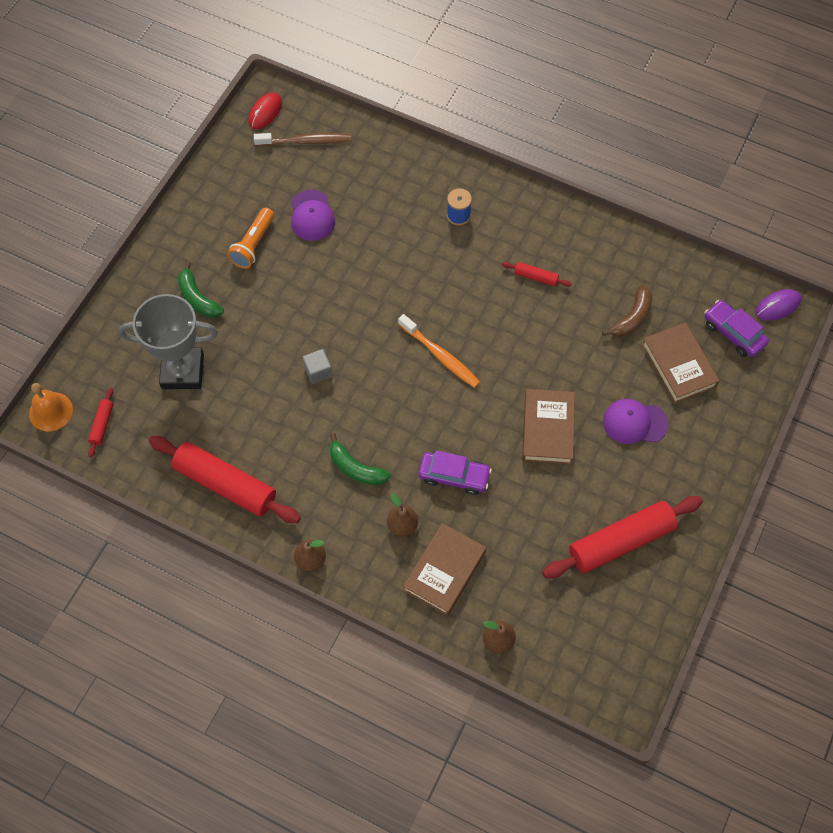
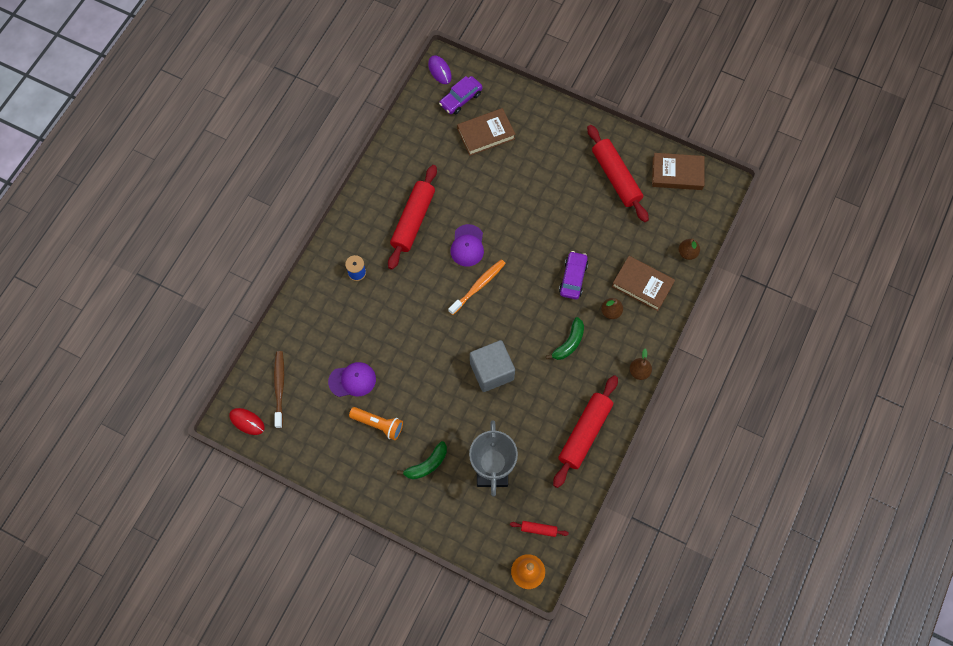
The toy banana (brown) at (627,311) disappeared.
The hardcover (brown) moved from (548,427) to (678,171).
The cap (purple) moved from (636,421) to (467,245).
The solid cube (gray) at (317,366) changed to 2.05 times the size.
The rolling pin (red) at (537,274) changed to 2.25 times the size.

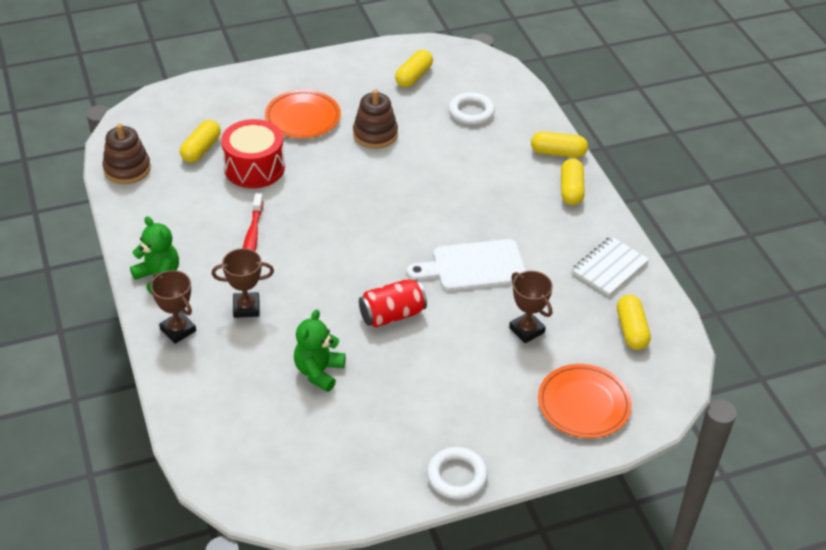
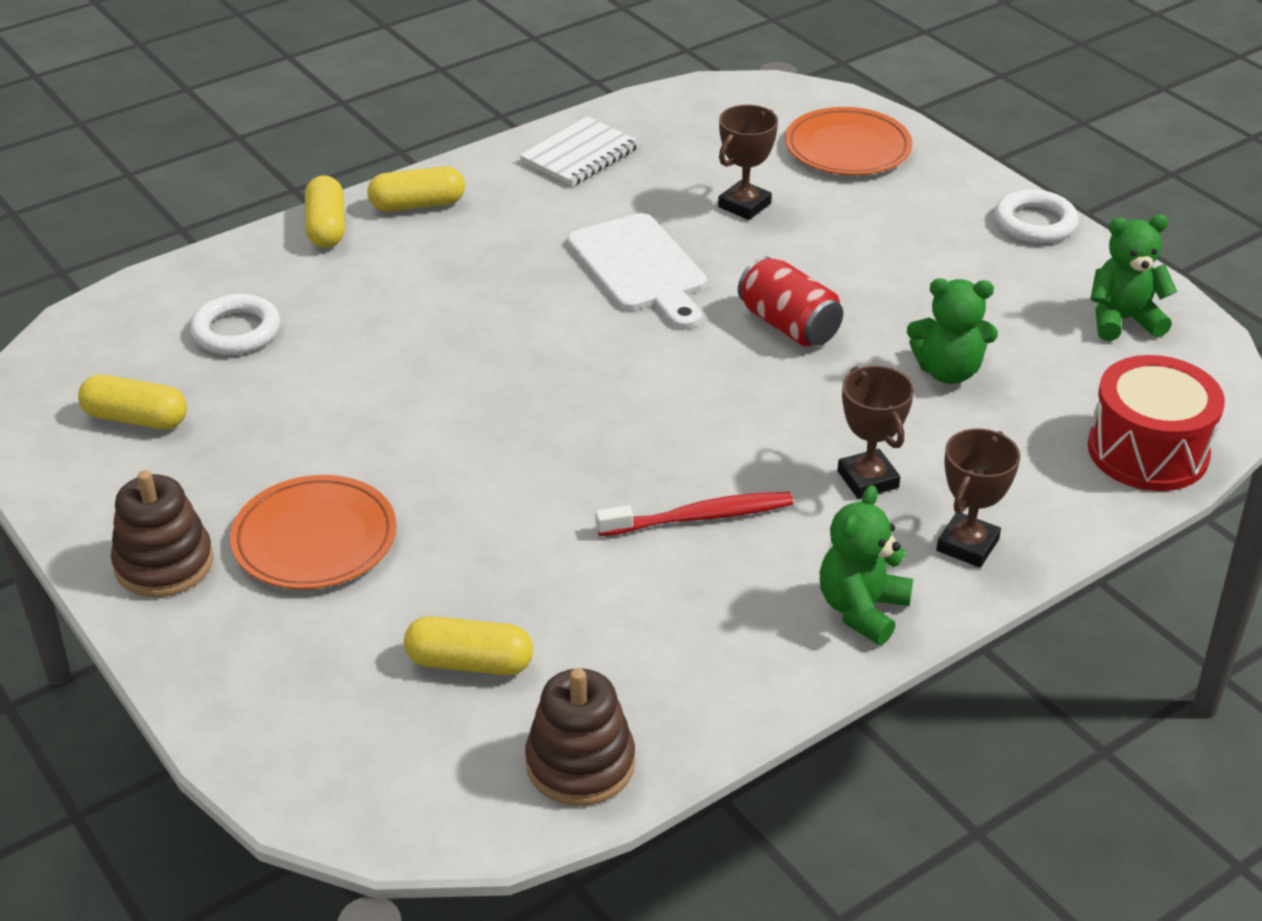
The pill shape (golden) at (634,322) disappeared.
The teddy bear (emerald) at (1133,278) appeared.
The toy drum (red) moved from (253,153) to (1156,423).
The stacking rings (brown) moved from (375,119) to (162,533).
The notebook (white) at (610,266) turned 75 degrees counterclockwise.

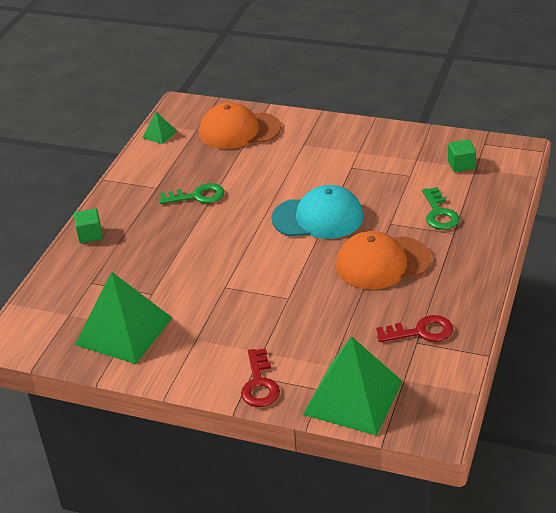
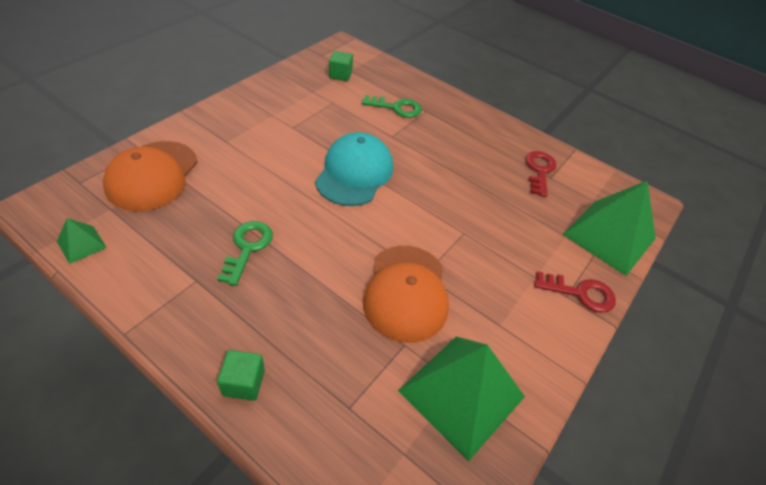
The cap (orange) moved from (384,260) to (406,294).

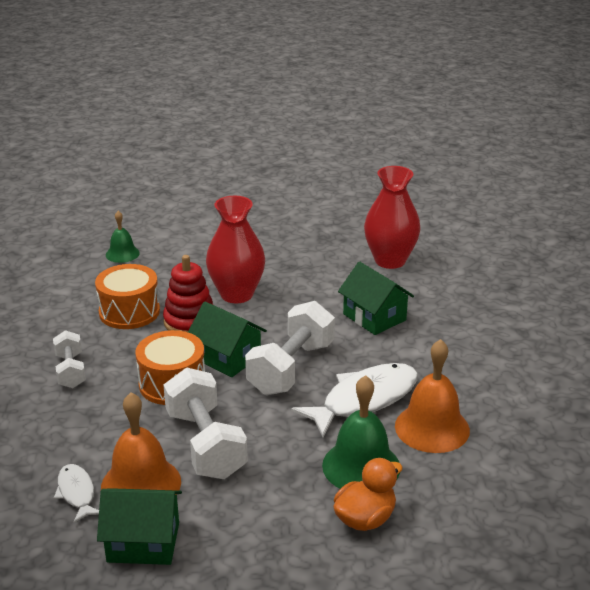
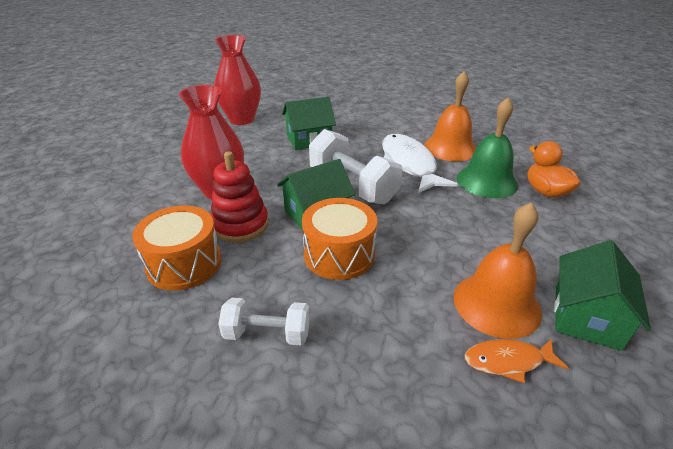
The bell (emerald) at (123,237) disappeared.
The free weight (white) at (205,423) disappeared.
The fish figure (white) at (76,493) became the fish figure (orange) at (517,361).

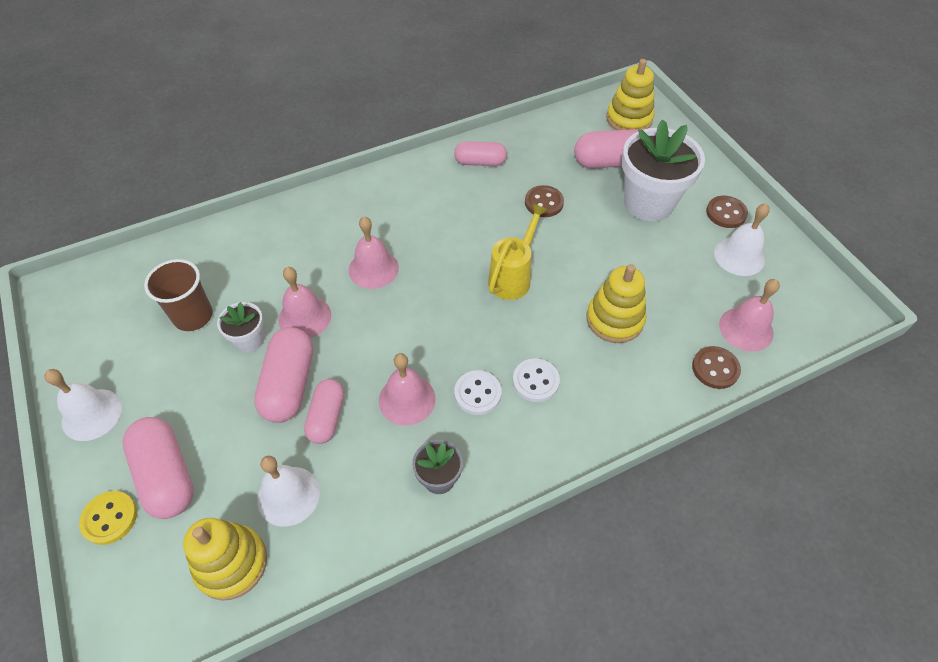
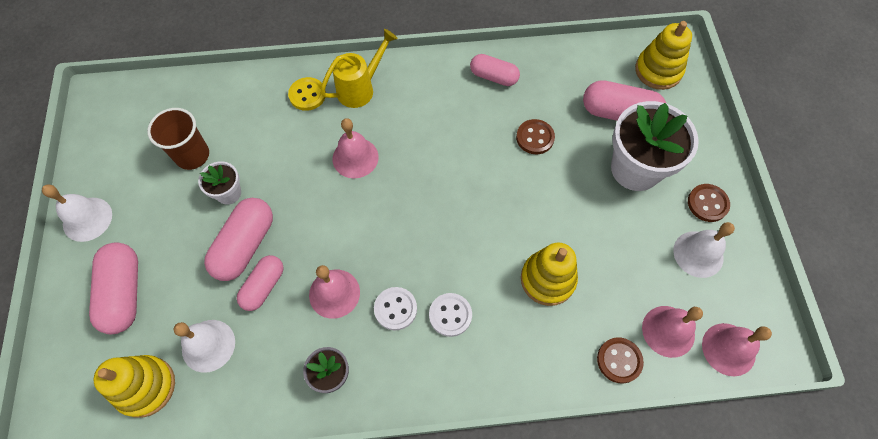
The shirt button (golden) moved from (108,518) to (307,94).
The bell (rose-pink) moved from (304,302) to (737,349).
The sprinkling can (golden) moved from (518,251) to (359,68).

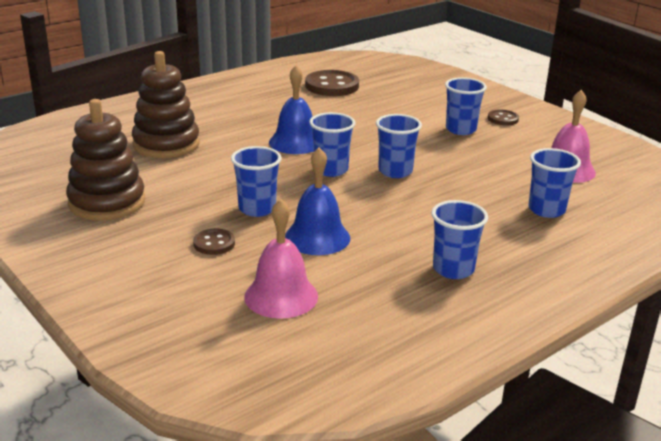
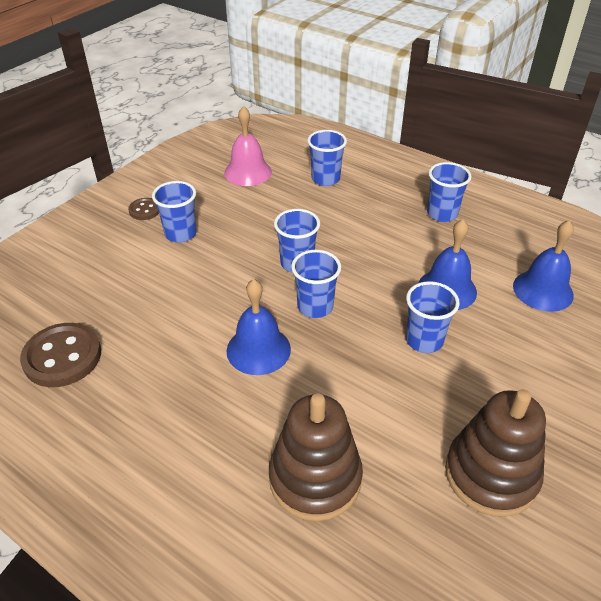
The shirt button (brown) at (214,241) disappeared.
The bell (rose-pink) at (281,259) became the bell (royal blue) at (543,266).

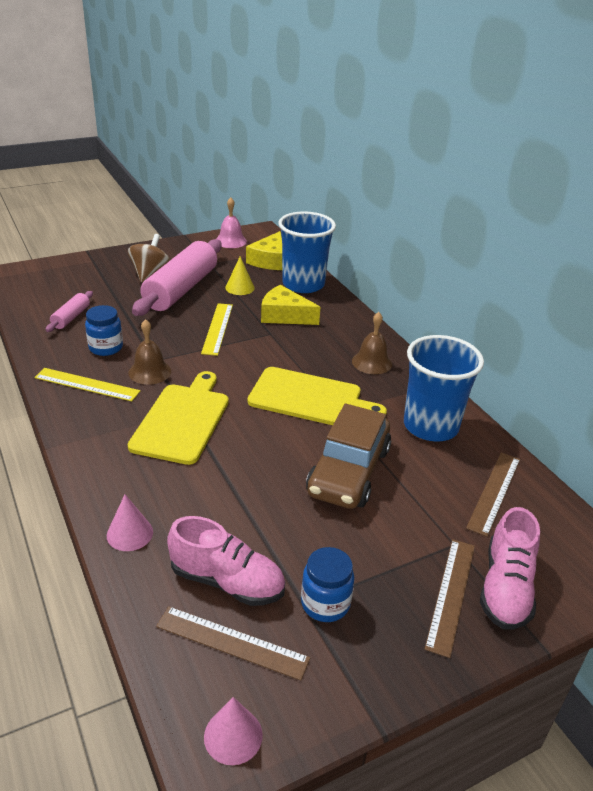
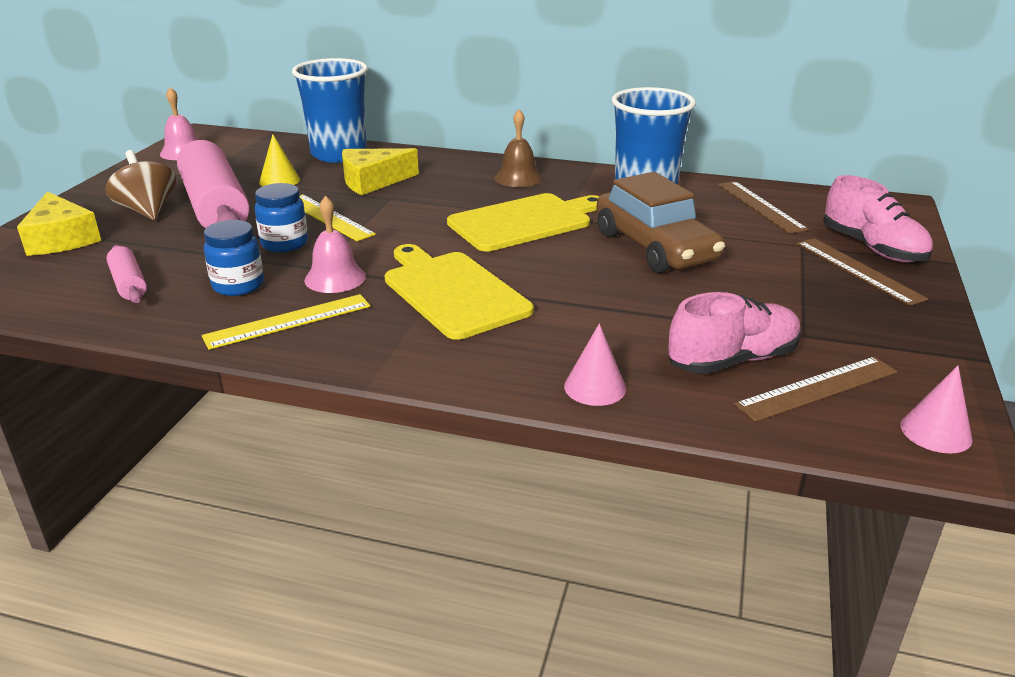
The piece of cheese (golden) moved from (264,250) to (59,223).
The jar (royal blue) moved from (327,584) to (281,217).
The bell (brown) at (149,352) became the bell (rose-pink) at (335,244).

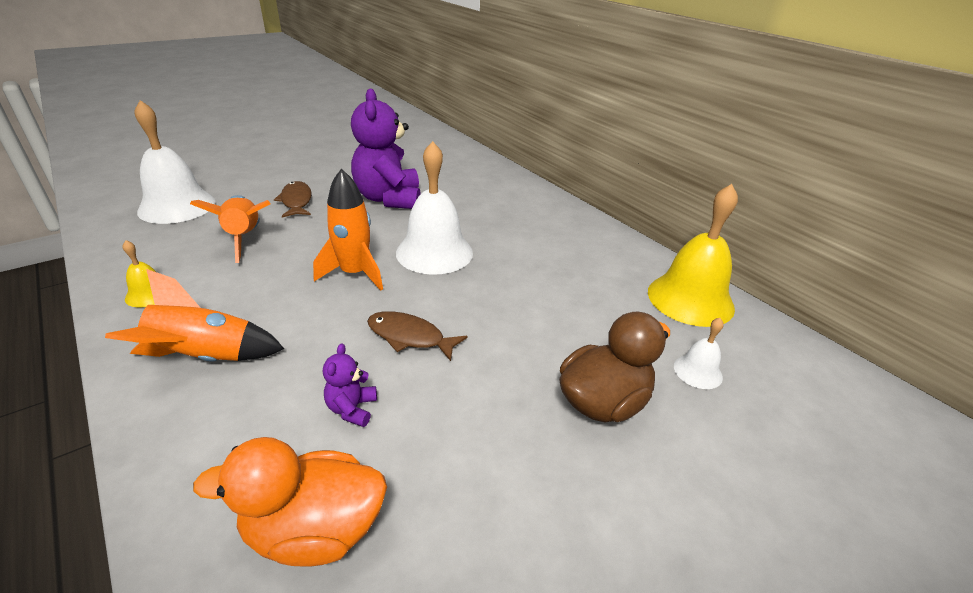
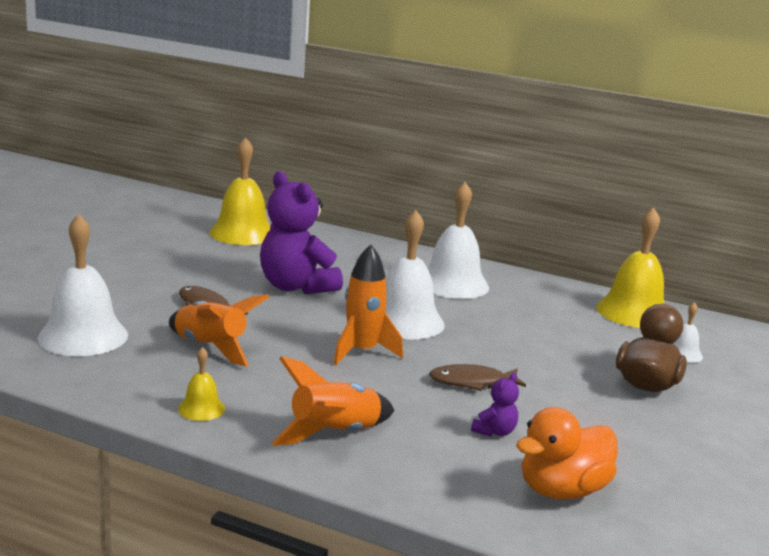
The bell (golden) at (239,191) appeared.
The bell (white) at (458,240) appeared.
The teddy bear (purple) at (350,385) turned 120 degrees counterclockwise.

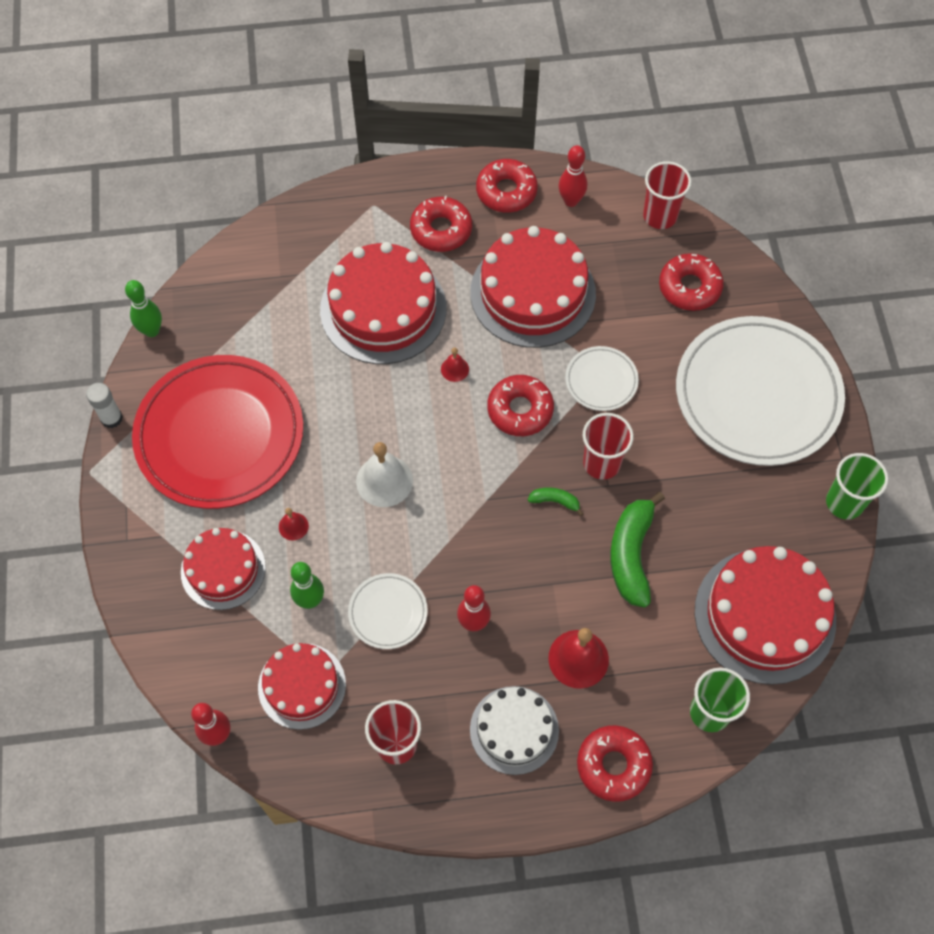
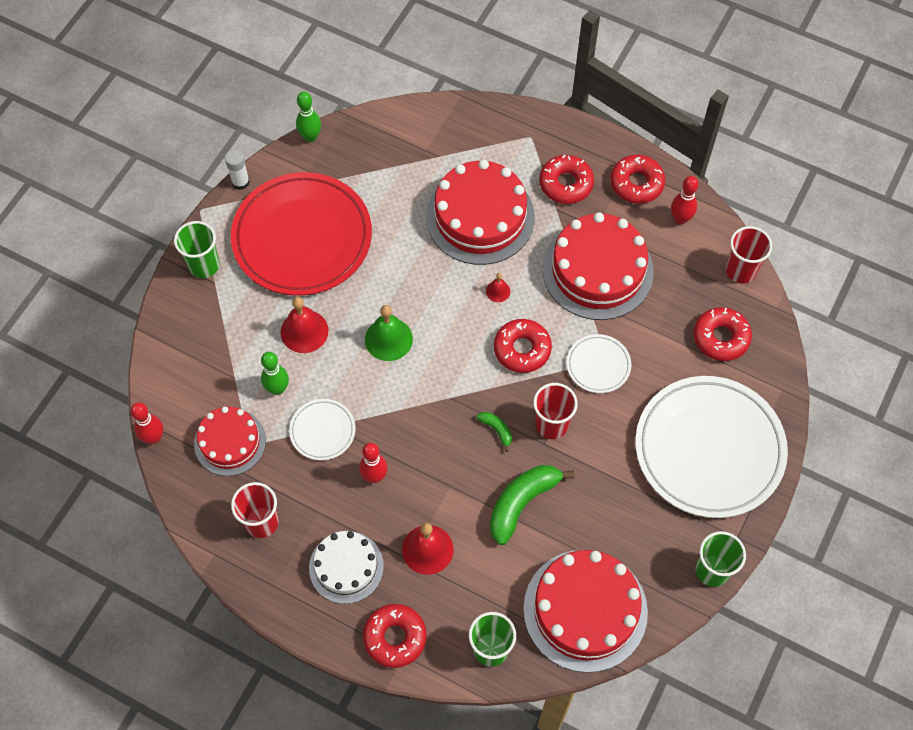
The layer cake (red) at (223,569) disappeared.
The tumbler (emerald) at (197,249) appeared.
The bell (white) at (384,474) became the bell (emerald) at (389,333).
The bell (red) at (294,524) changed to 1.93 times the size.

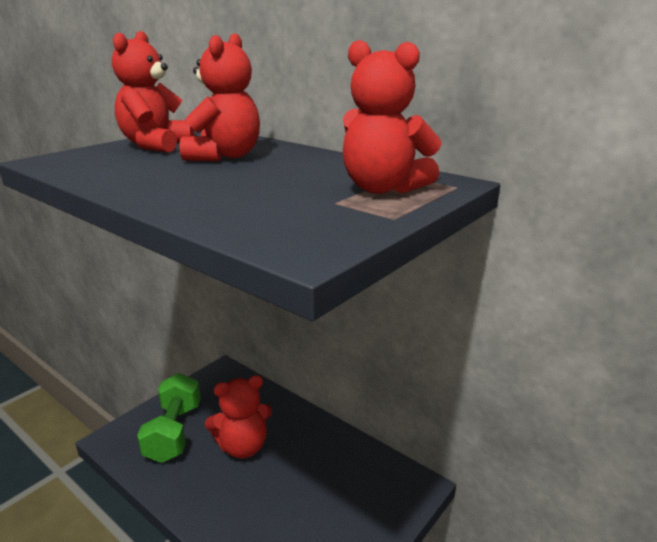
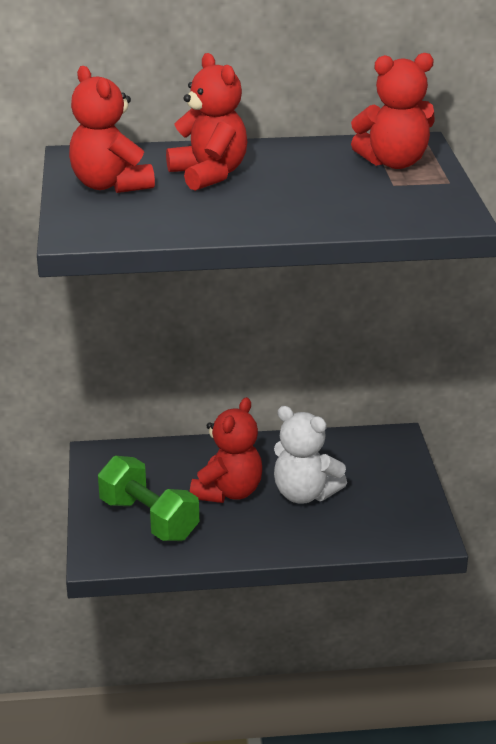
The teddy bear (white) at (310,455) appeared.

